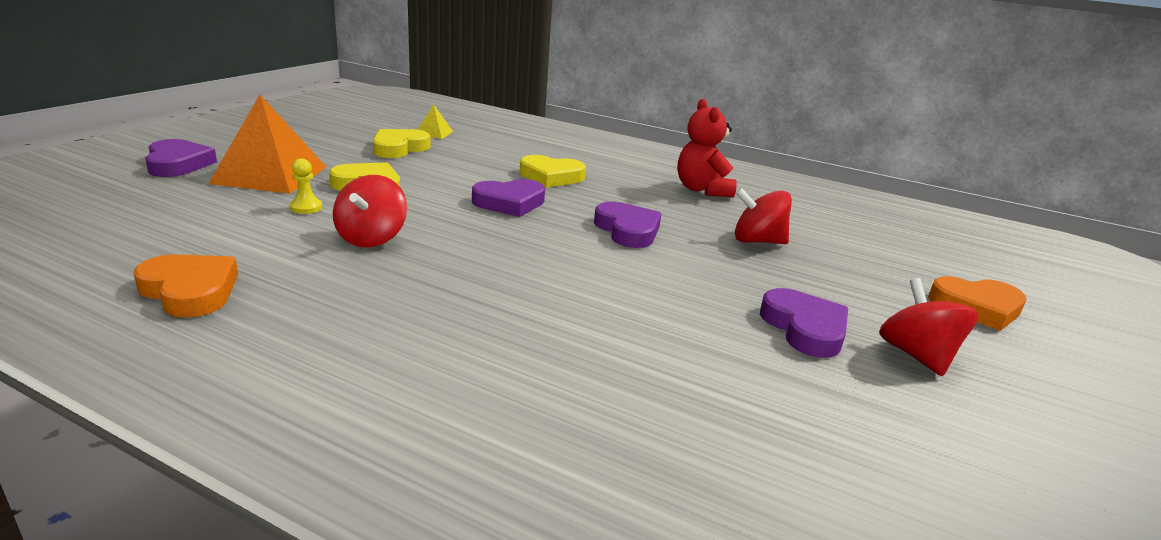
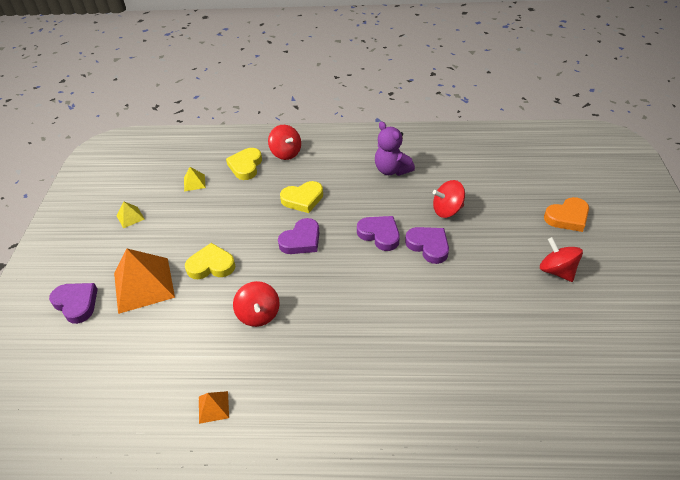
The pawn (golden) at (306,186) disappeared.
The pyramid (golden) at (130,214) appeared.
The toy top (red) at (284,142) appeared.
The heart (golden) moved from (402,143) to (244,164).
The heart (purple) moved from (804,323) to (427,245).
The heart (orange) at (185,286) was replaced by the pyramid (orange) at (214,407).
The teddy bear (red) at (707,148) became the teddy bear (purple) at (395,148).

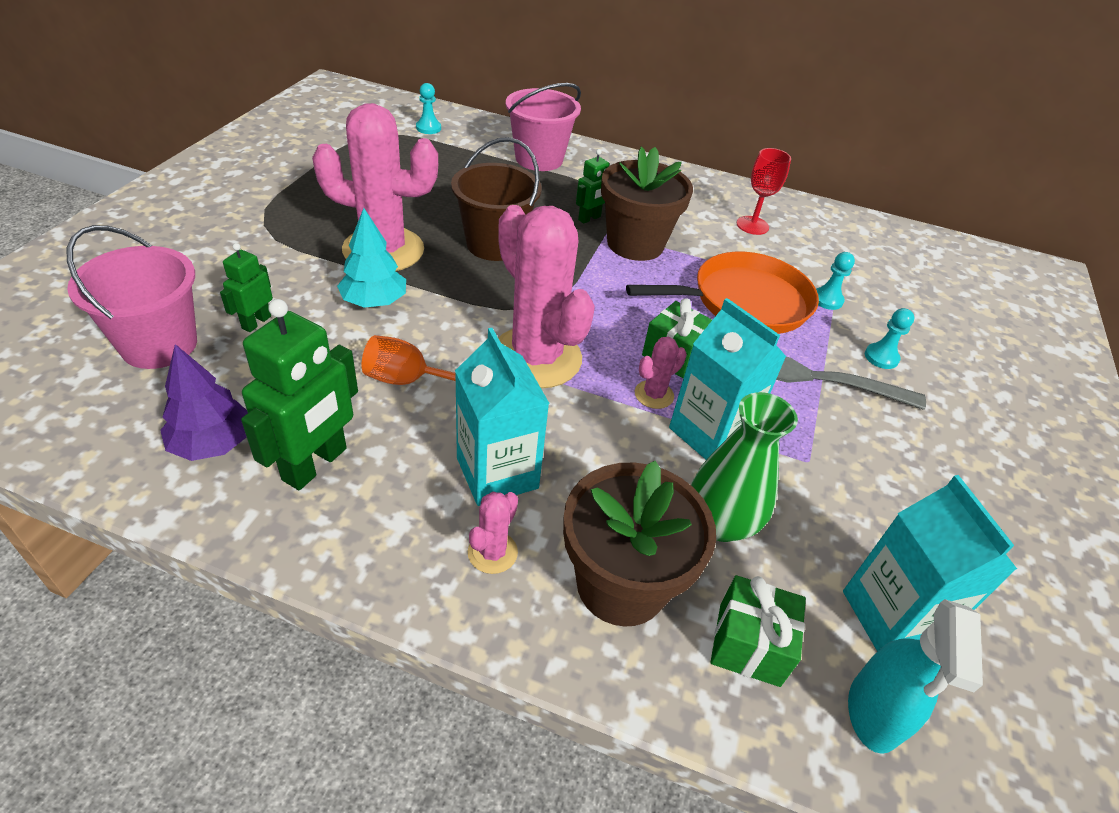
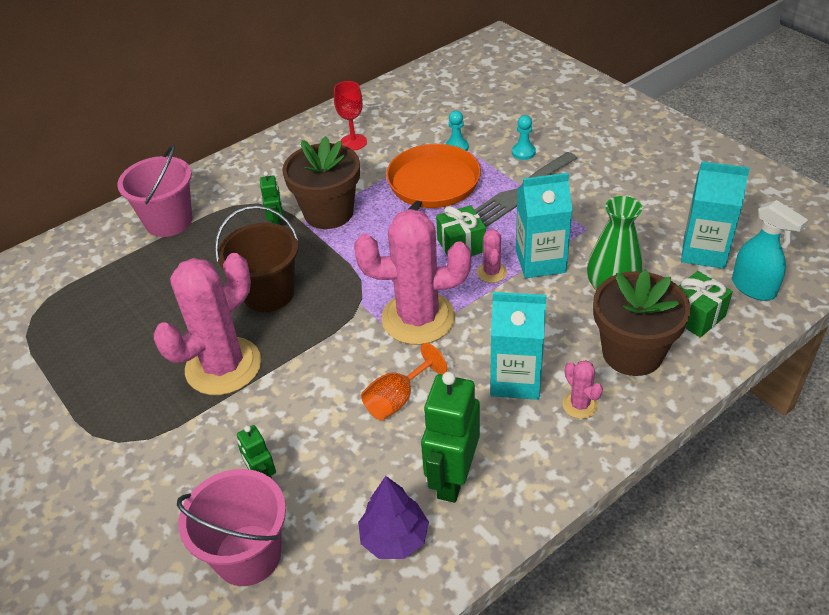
The tree (turquoise) at (371,258) disappeared.
The pawn (turquoise) at (428,108) disappeared.
The toy robot (emerald) at (299,394) turned 135 degrees counterclockwise.

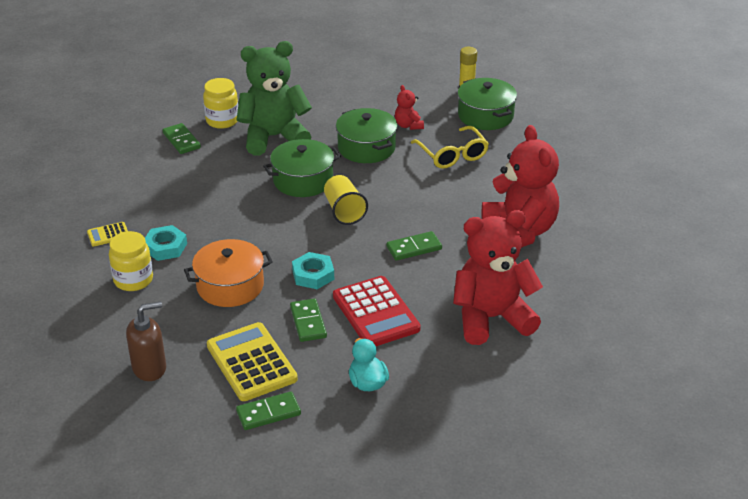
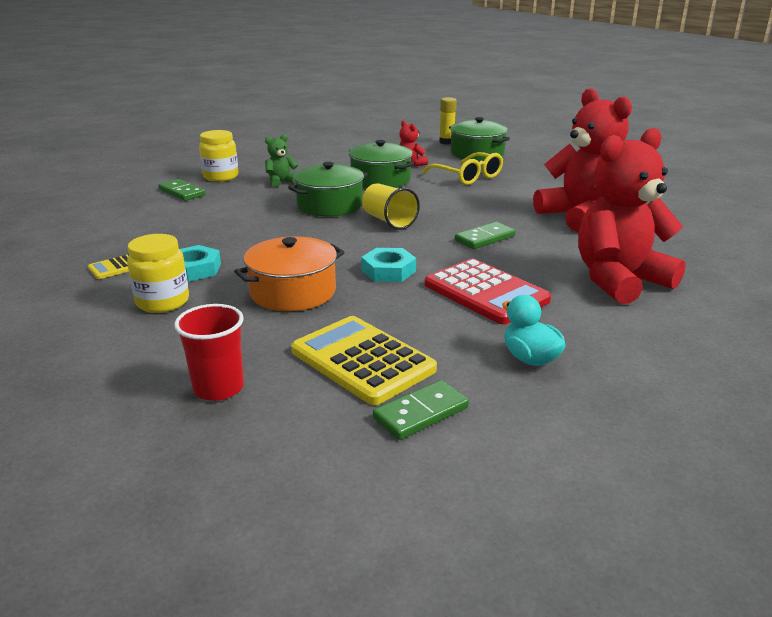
The domino piece (emerald) at (308,320) disappeared.
The soap dispenser (brown) at (146,341) was replaced by the tumbler (red) at (209,352).
The teddy bear (emerald) at (274,98) changed to 0.43 times the size.

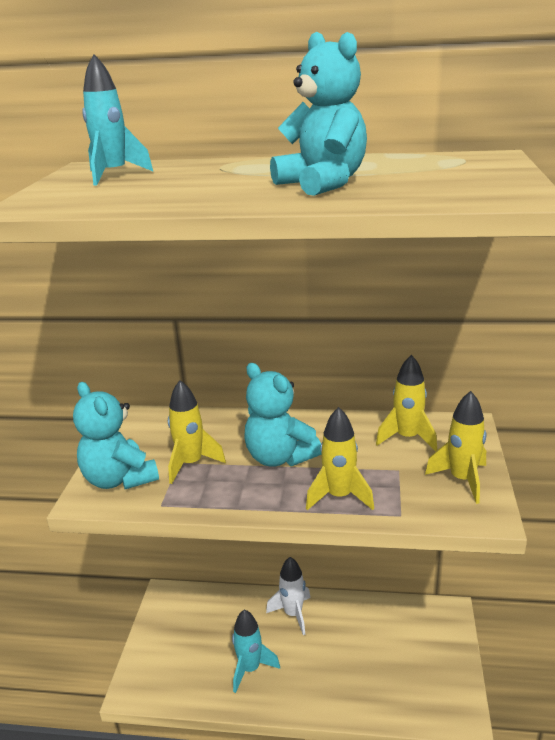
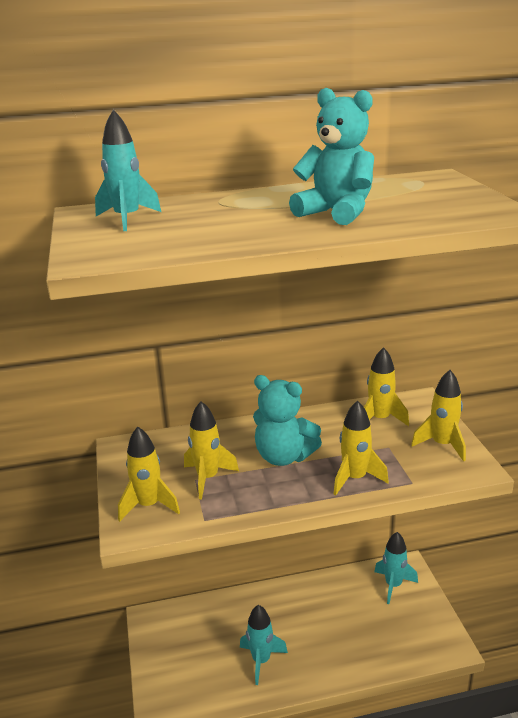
The spaceship (white) at (288,596) disappeared.
The spaceship (turquoise) at (396,568) appeared.
The teddy bear (turquoise) at (116,435) was replaced by the spaceship (golden) at (149,474).

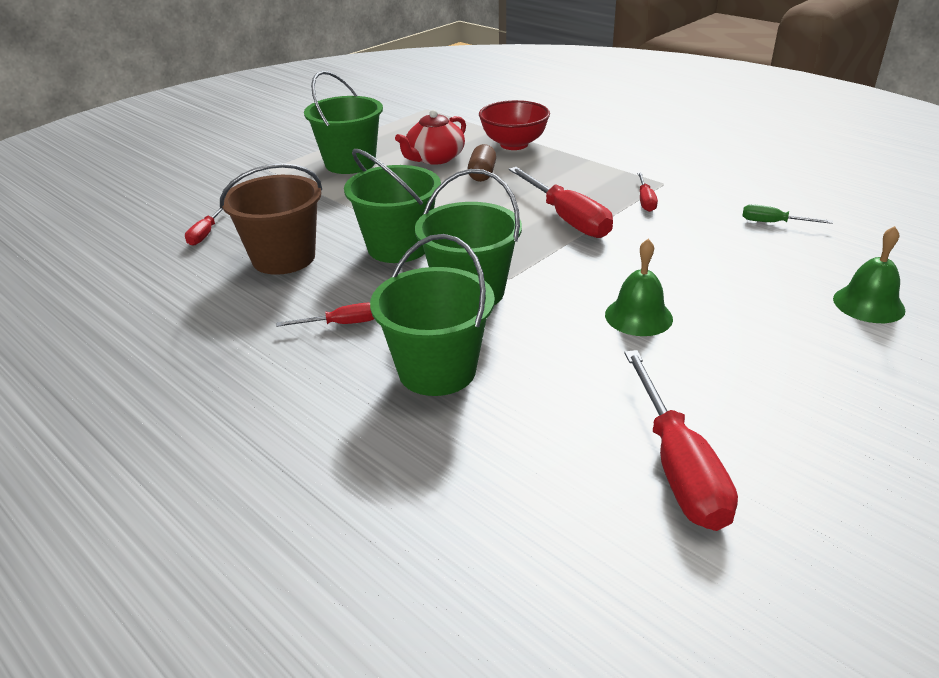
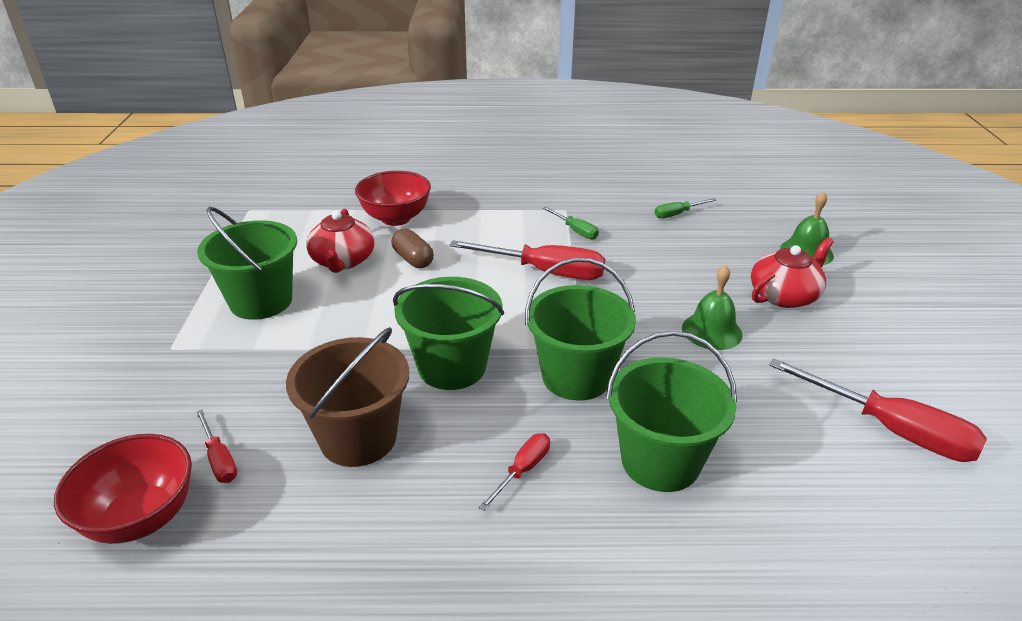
The bowl (red) at (123,489) appeared.
The tea pot (red) at (792,272) appeared.
The screwdriver (red) at (647,192) became the screwdriver (emerald) at (571,223).

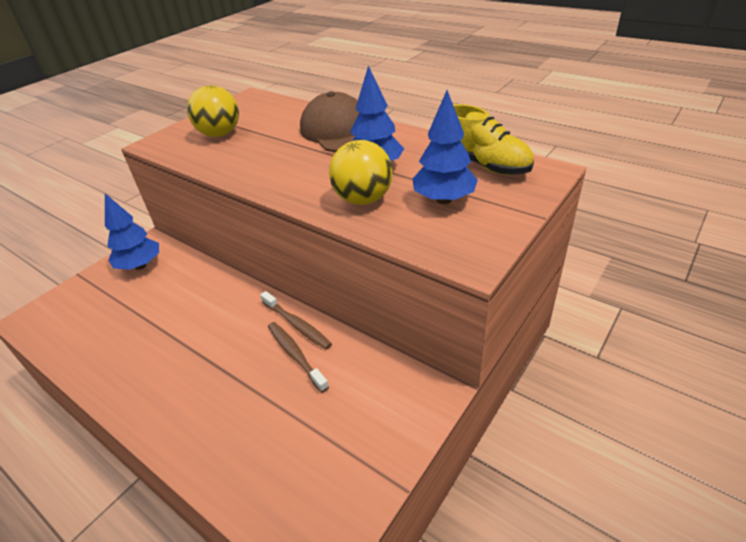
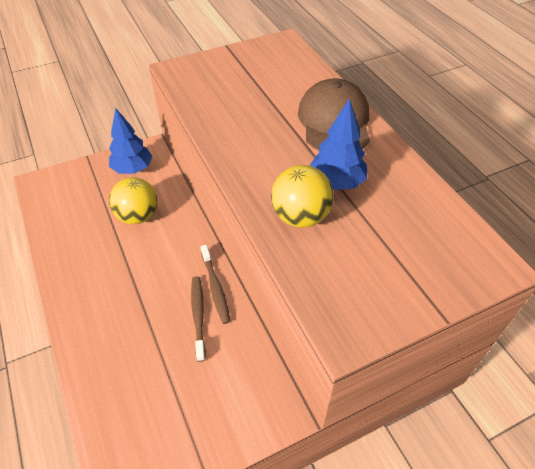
The tree (royal blue) at (445,147) disappeared.
The shoe (golden) at (493,139) disappeared.
The play ball (golden) moved from (213,111) to (133,200).

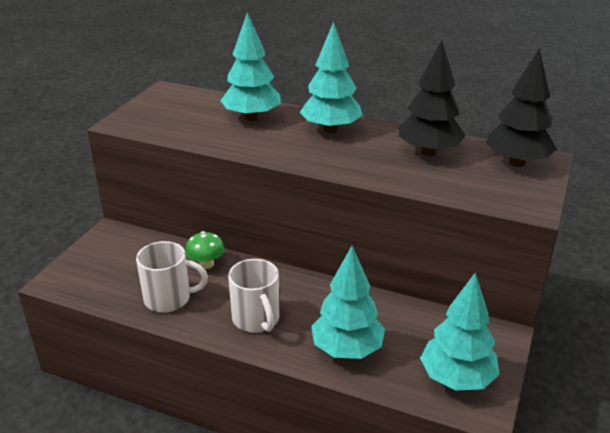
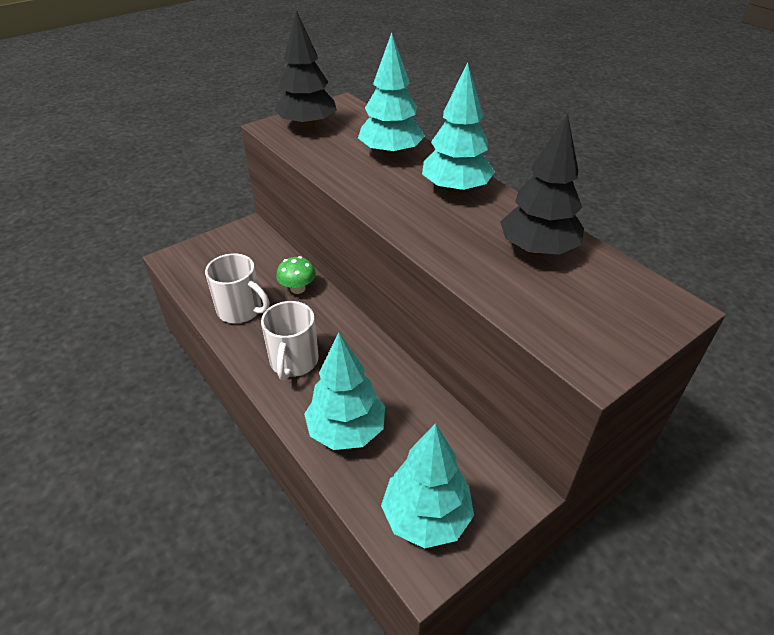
The tree (ebony) moved from (521,107) to (305,70).

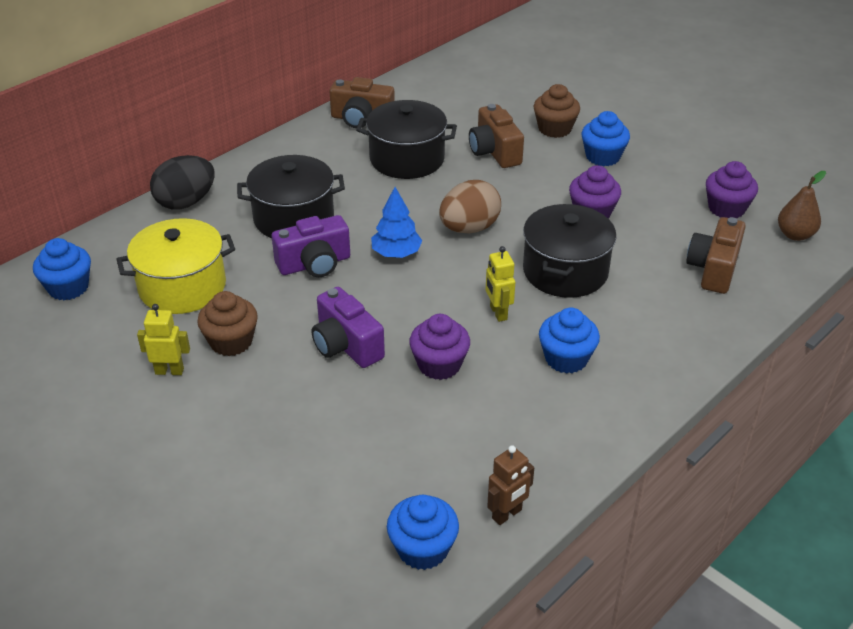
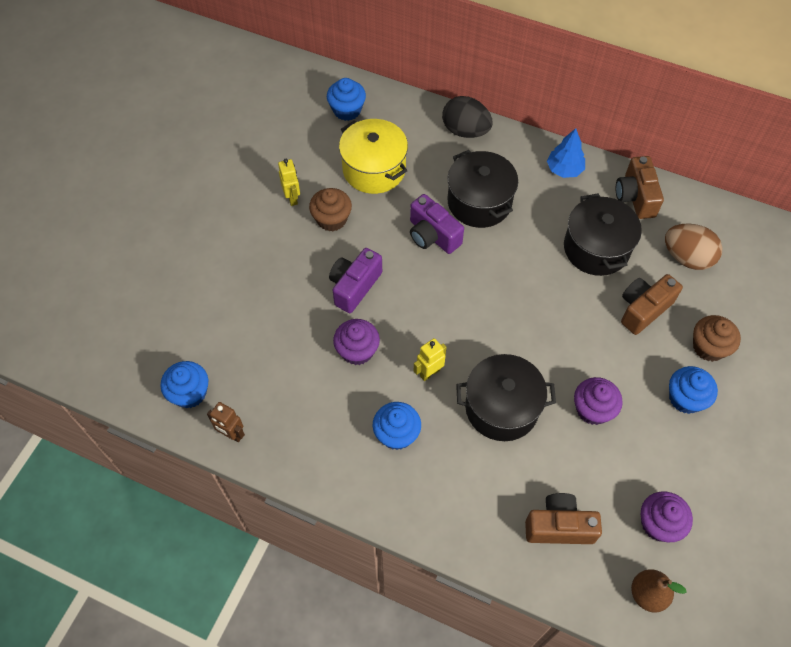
The tree (royal blue) moved from (396,222) to (566,153).
The egg shape (brown) moved from (470,206) to (694,246).

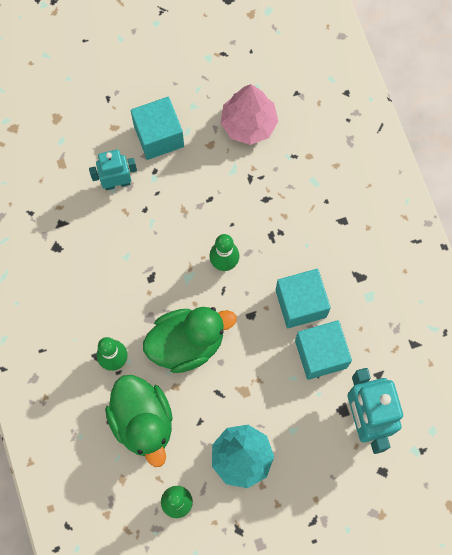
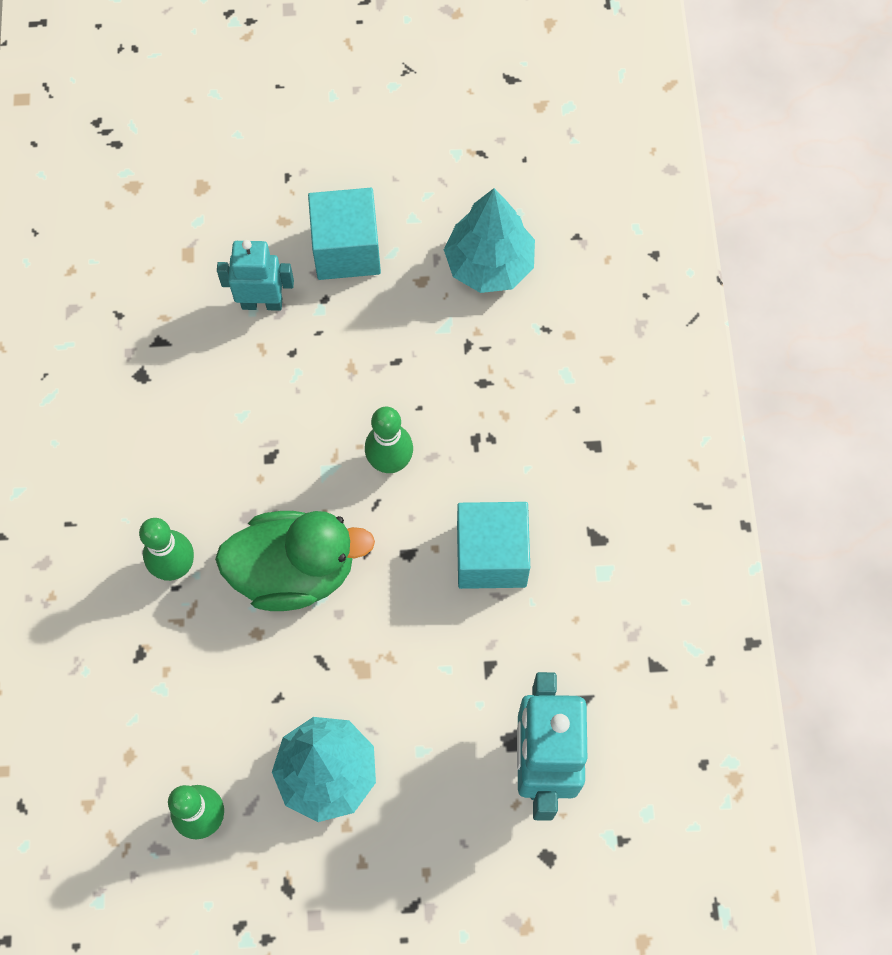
The duck (emerald) at (139,421) disappeared.
The solid cube (turquoise) at (323,350) disappeared.
The tree (rose-pink) at (249,114) became the tree (turquoise) at (489,240).

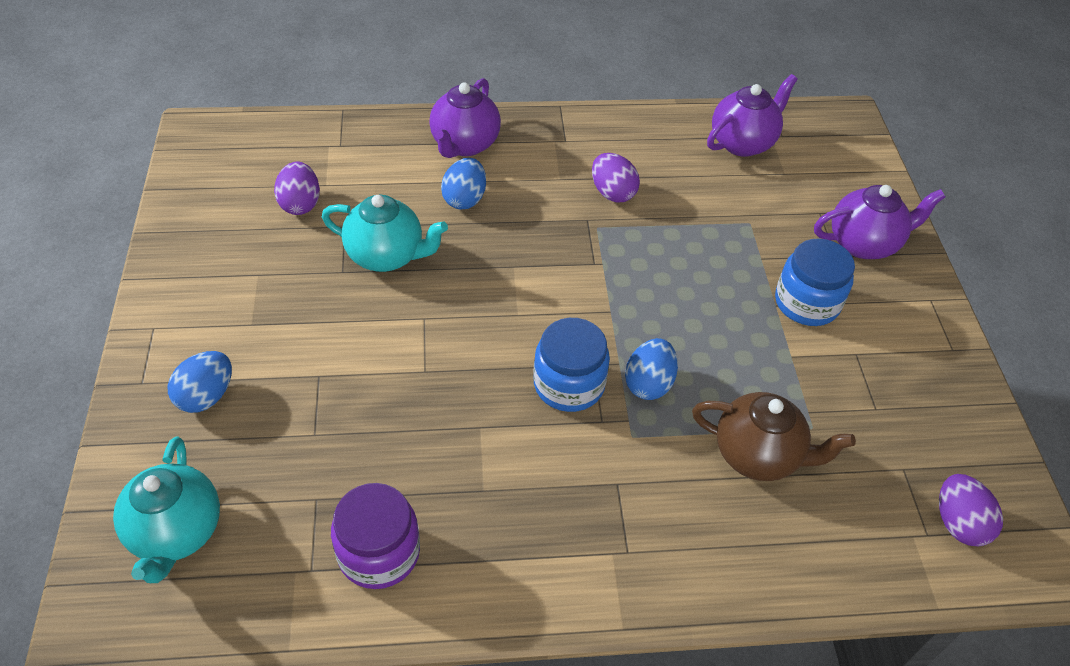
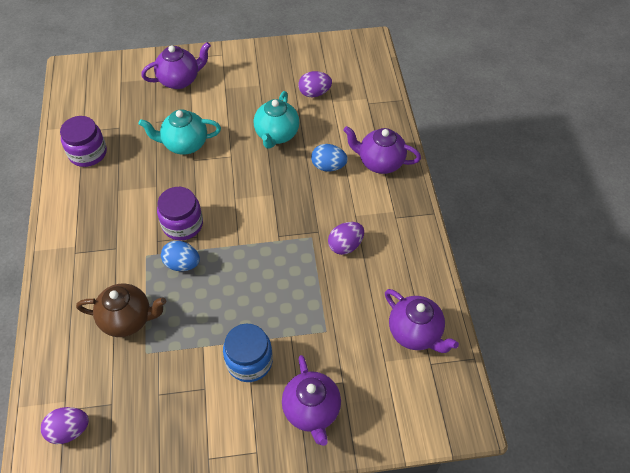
The tea pot (turquoise) moved from (166,510) to (179,132).
The egg shape (royal blue) at (199,382) was replaced by the tea pot (purple) at (176,65).
The jar (royal blue) at (571,365) became the jar (purple) at (180,213).
The tea pot (brown) at (774,436) turned 105 degrees counterclockwise.

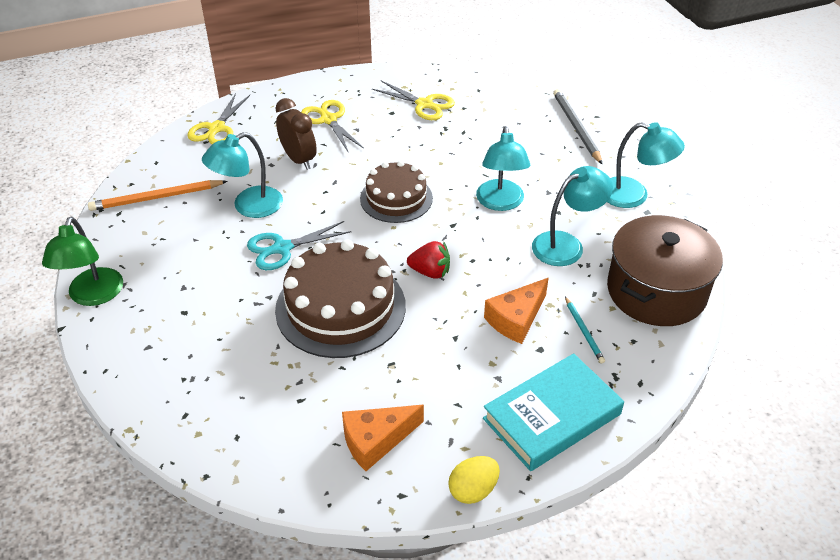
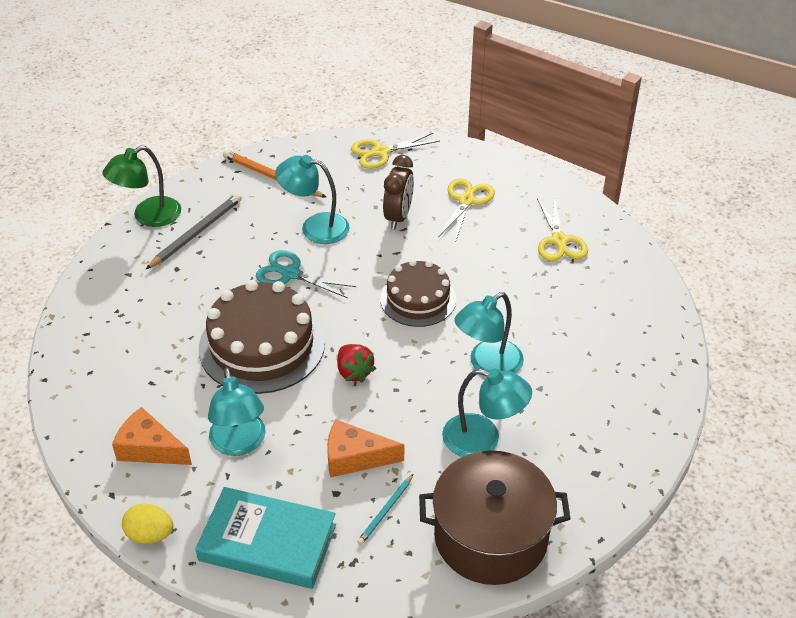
The lead pencil (gray) moved from (577,126) to (194,231).
The reading lamp (turquoise) moved from (646,165) to (237,411).

